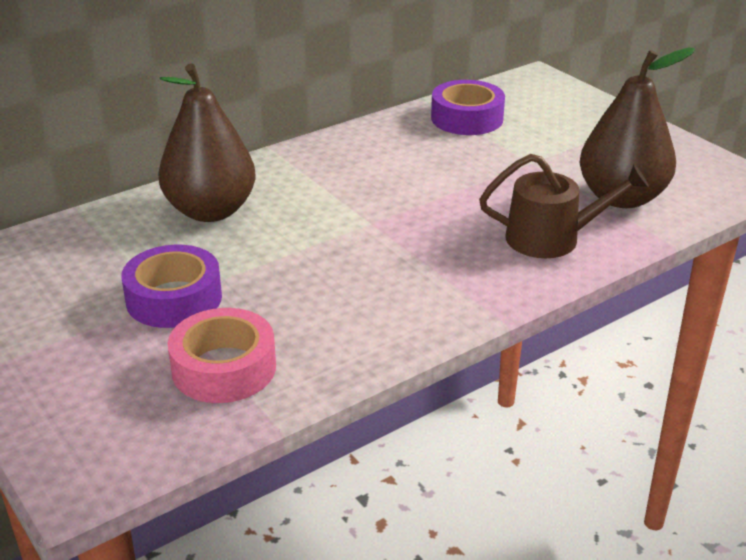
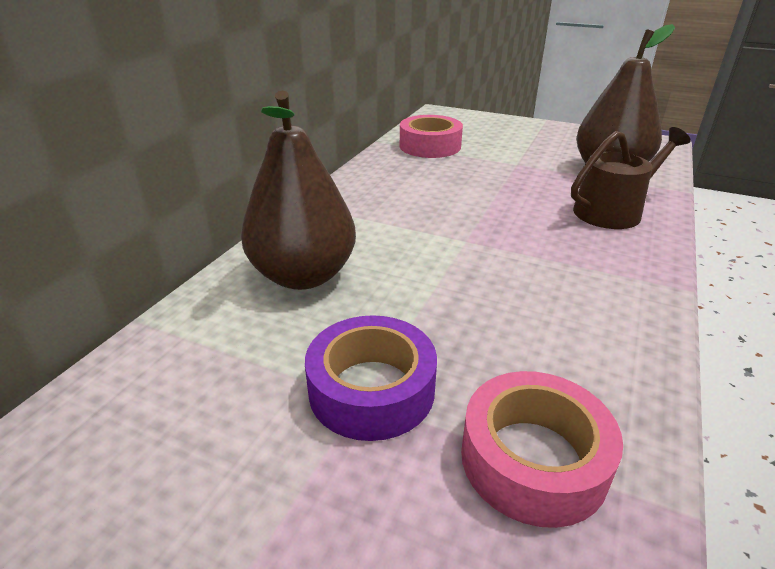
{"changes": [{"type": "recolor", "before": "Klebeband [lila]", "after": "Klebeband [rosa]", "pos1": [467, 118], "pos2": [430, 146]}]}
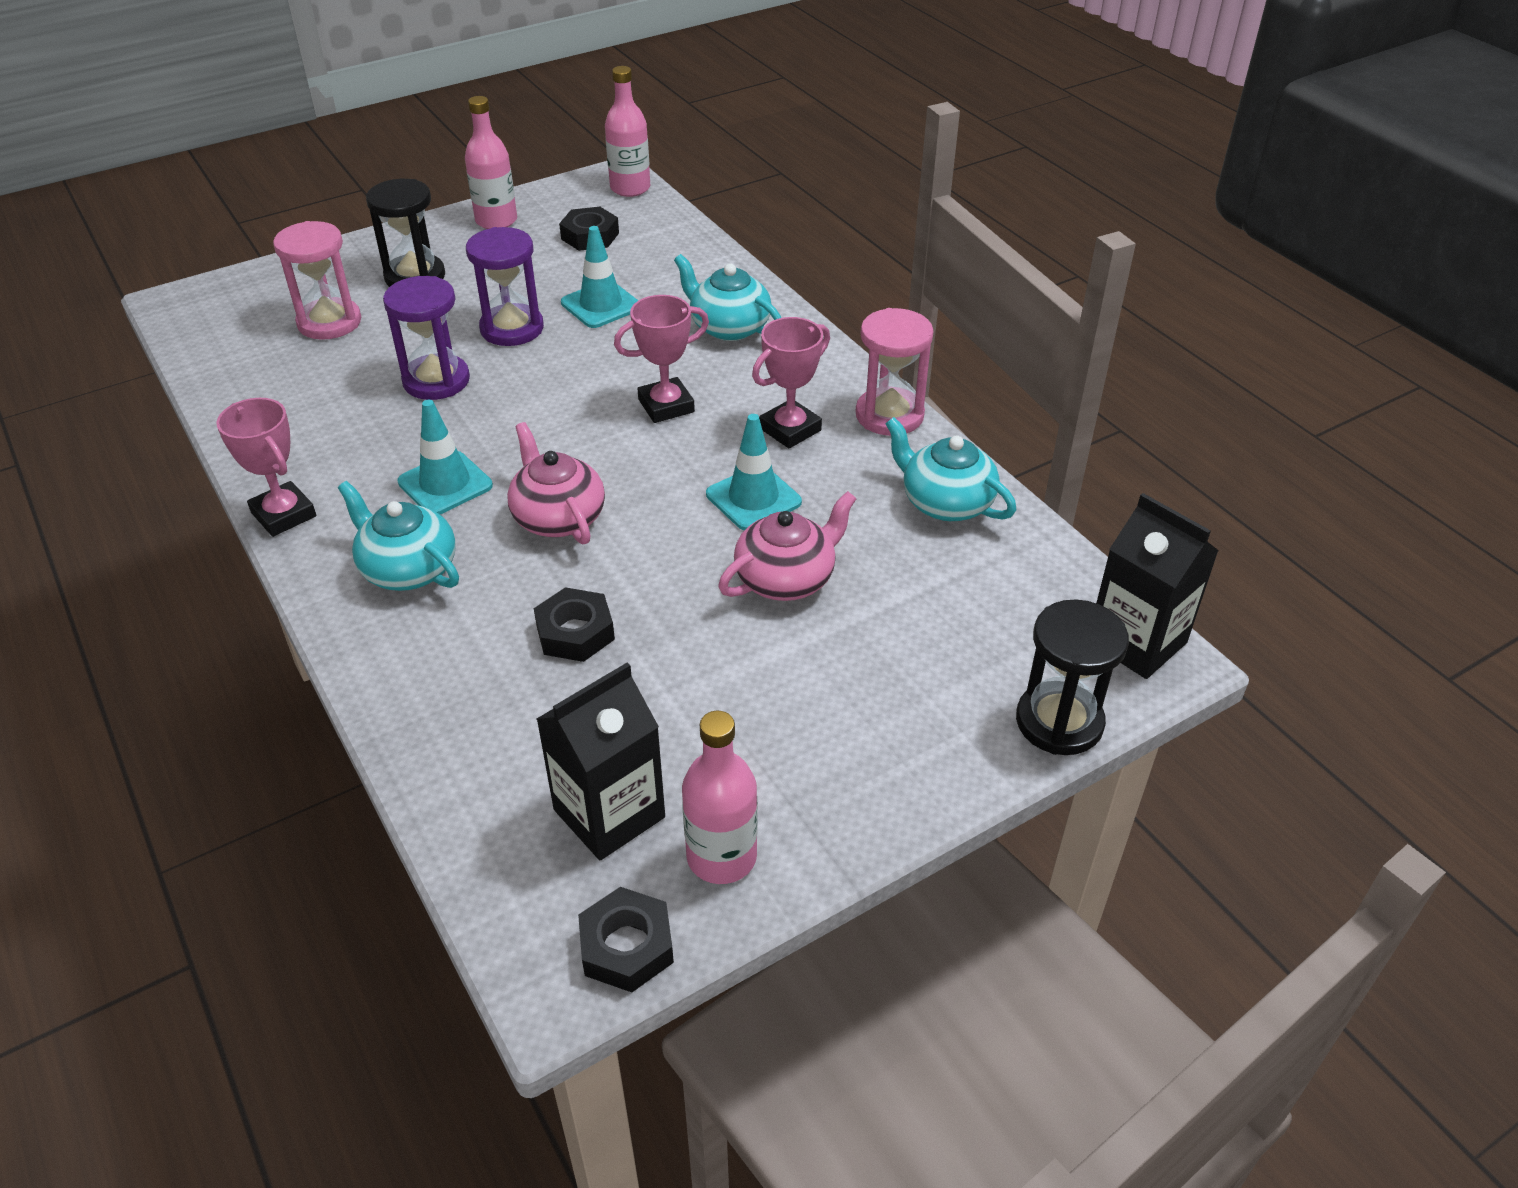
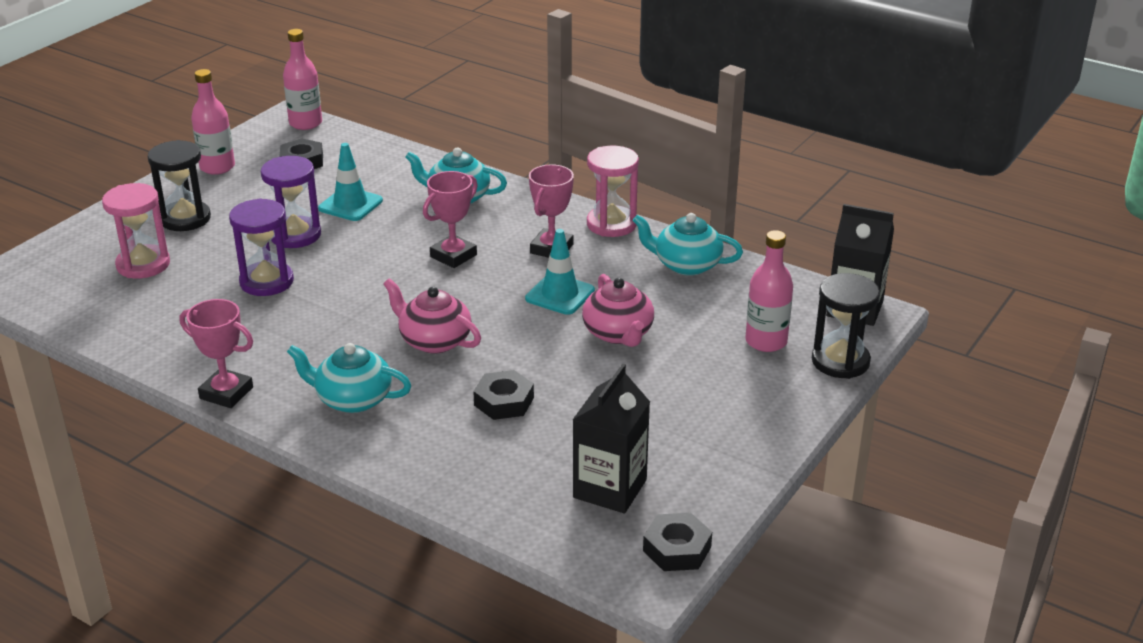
{"changes": [{"type": "delete", "before": "Leitkegel [türkis]", "pos1": [445, 484]}, {"type": "move", "before": "Flasche [rosa]", "pos1": [721, 857], "pos2": [766, 341]}, {"type": "rotate", "before": "Teekanne [rosa]", "pos1": [786, 578], "pos2": [618, 333], "turn": 135}]}
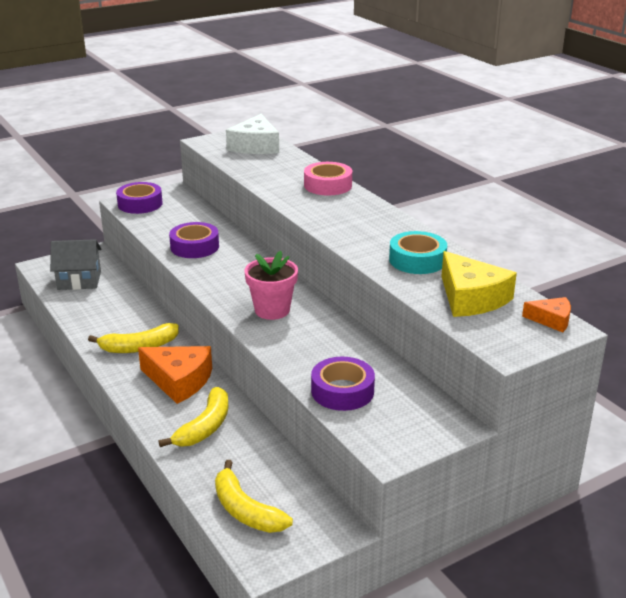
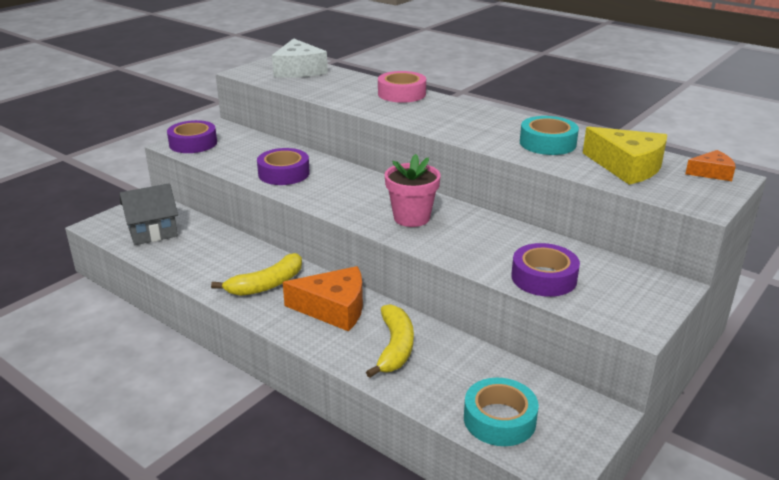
{"changes": [{"type": "replace", "before": "Banane [gelb]", "after": "Klebeband [türkis]", "pos1": [245, 510], "pos2": [499, 419]}]}
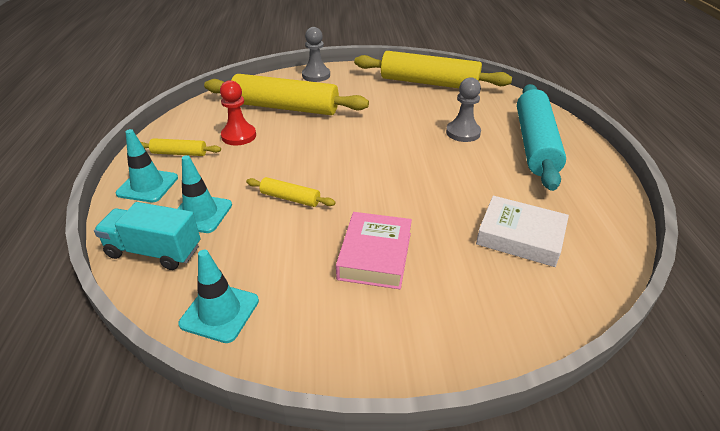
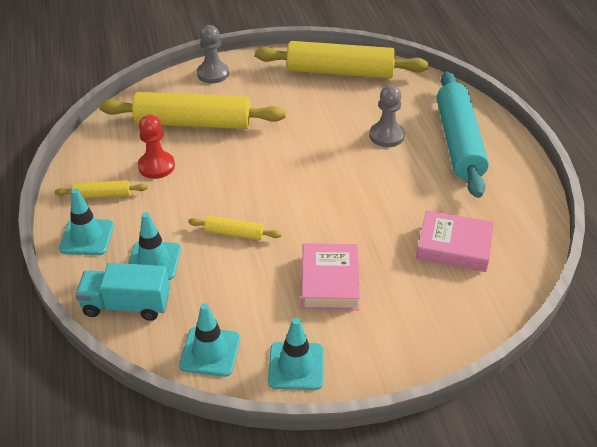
{"changes": [{"type": "recolor", "before": "Buch [weiß]", "after": "Buch [rosa]", "pos1": [520, 237], "pos2": [454, 247]}, {"type": "insert", "after": "Leitkegel [türkis]", "pos2": [296, 366]}]}
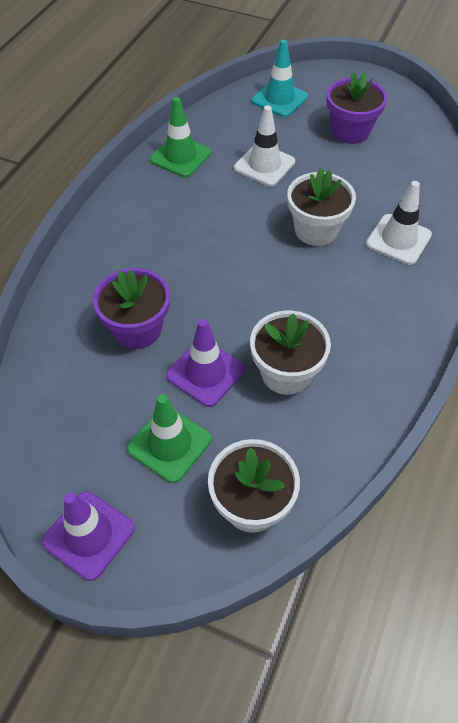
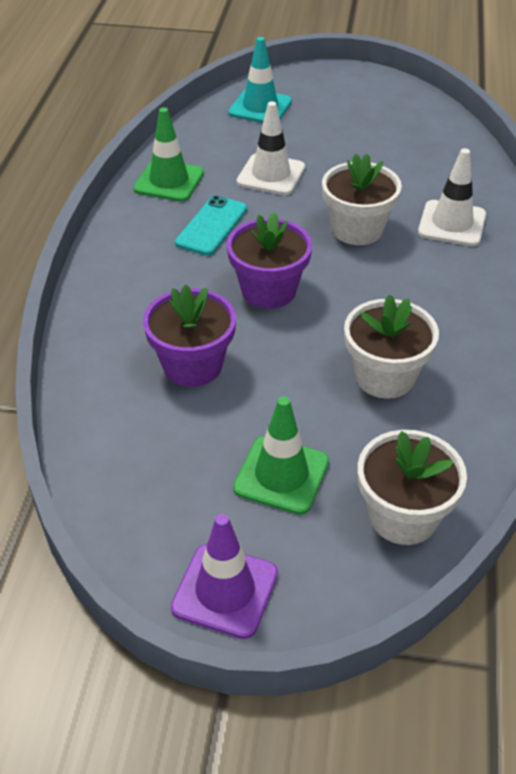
{"changes": [{"type": "delete", "before": "Leitkegel [lila]", "pos1": [205, 373]}, {"type": "move", "before": "Blumentopf [lila]", "pos1": [350, 131], "pos2": [268, 290]}, {"type": "insert", "after": "Handy [türkis]", "pos2": [212, 226]}]}
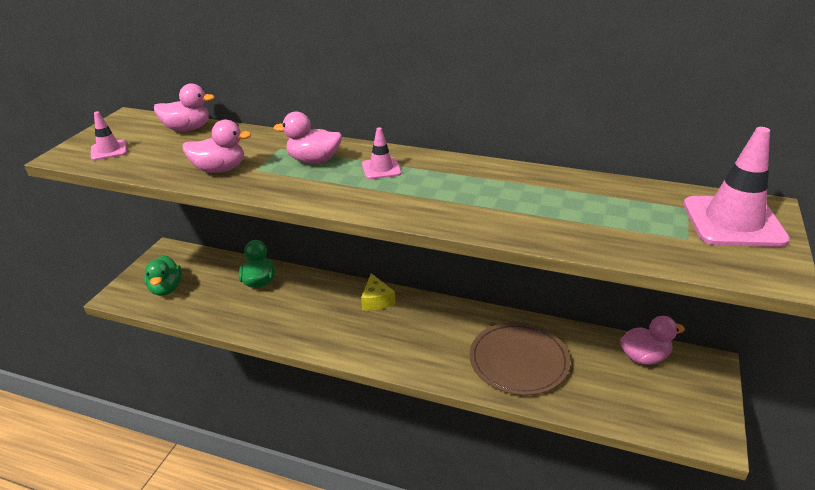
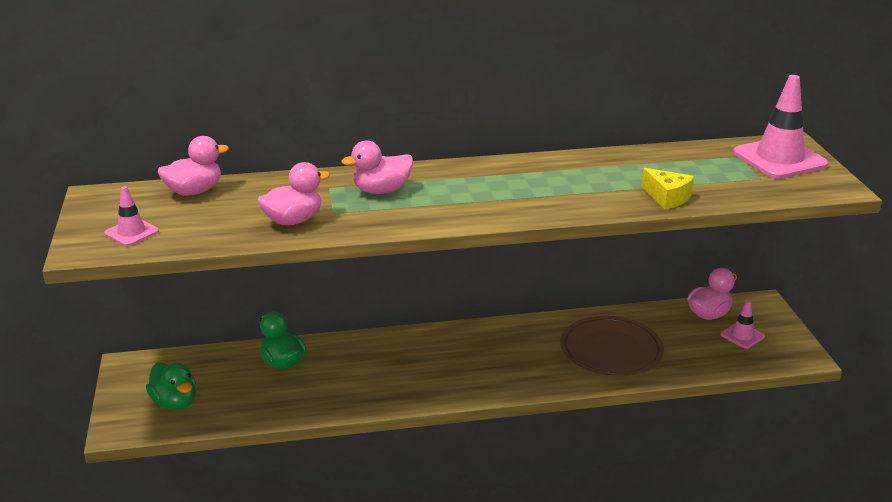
{"changes": [{"type": "move", "before": "Käse [gelb]", "pos1": [376, 300], "pos2": [667, 197]}, {"type": "move", "before": "Leitkegel [rosa]", "pos1": [381, 169], "pos2": [742, 336]}]}
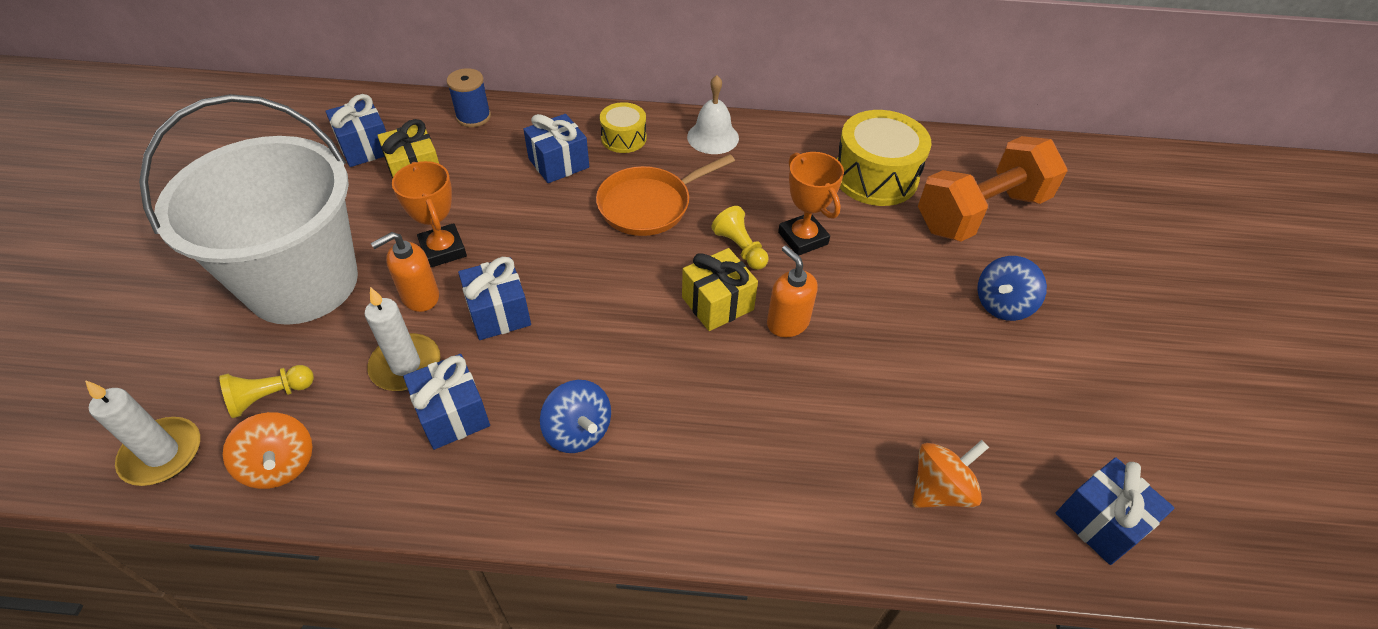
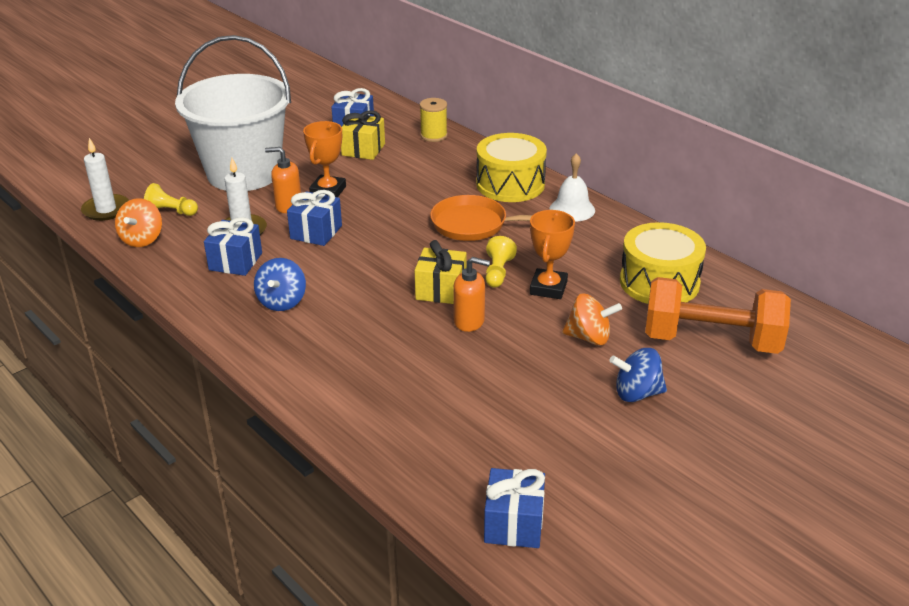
{"changes": [{"type": "recolor", "before": "Garnrolle [blau]", "after": "Garnrolle [gelb]", "pos1": [473, 117], "pos2": [434, 136]}, {"type": "delete", "before": "Geschenk [blau]", "pos1": [558, 163]}, {"type": "resize", "before": "Trommel [gelb]", "pos1": [623, 138], "pos2": [510, 184], "scale": 1.8}, {"type": "rotate", "before": "Seifenspender [orange]", "pos1": [787, 322], "pos2": [469, 321], "turn": 90}, {"type": "move", "before": "Kreisel [orange]", "pos1": [940, 489], "pos2": [589, 337]}]}
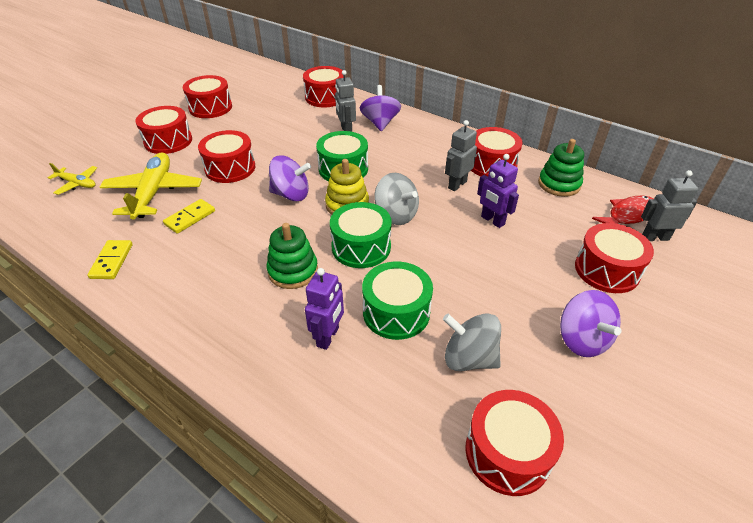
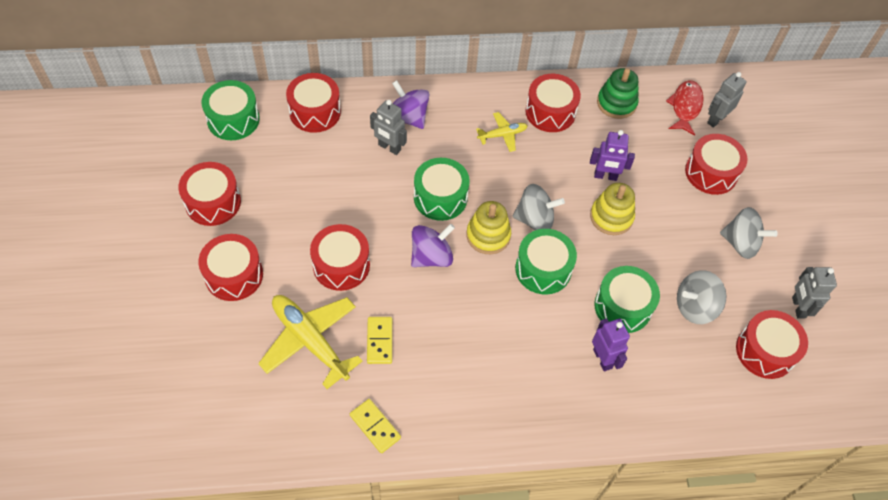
{"changes": [{"type": "move", "before": "Flugzeug [gelb]", "pos1": [77, 184], "pos2": [502, 135]}, {"type": "delete", "before": "Stapelspielzeug [grün]", "pos1": [293, 271]}, {"type": "move", "before": "Roboter [grau]", "pos1": [457, 185], "pos2": [798, 307]}, {"type": "recolor", "before": "Kreisel [lila]", "after": "Kreisel [grau]", "pos1": [582, 339], "pos2": [740, 243]}, {"type": "insert", "after": "Trommel [grün]", "pos2": [233, 119]}, {"type": "insert", "after": "Stapelspielzeug [gelb]", "pos2": [611, 217]}]}
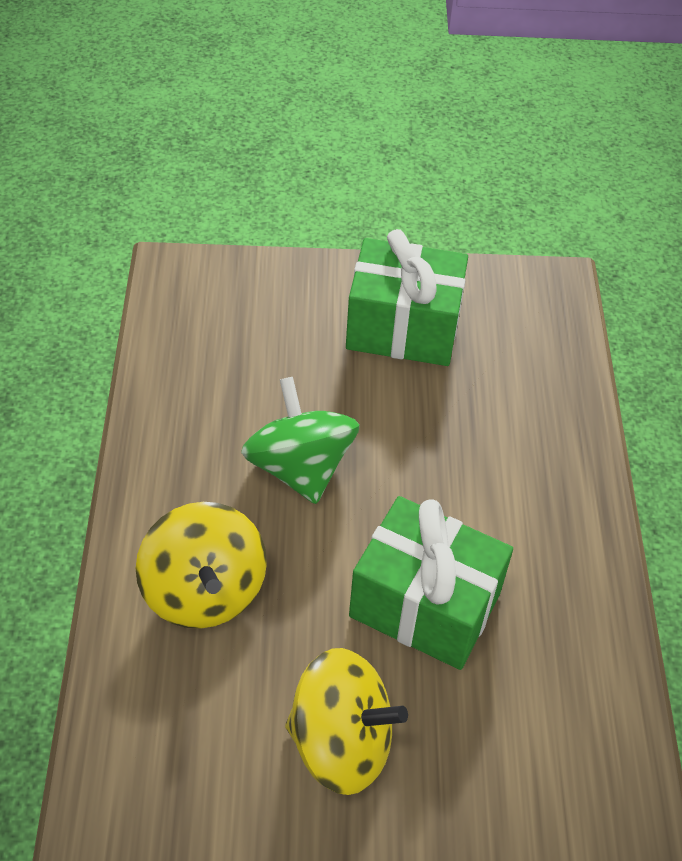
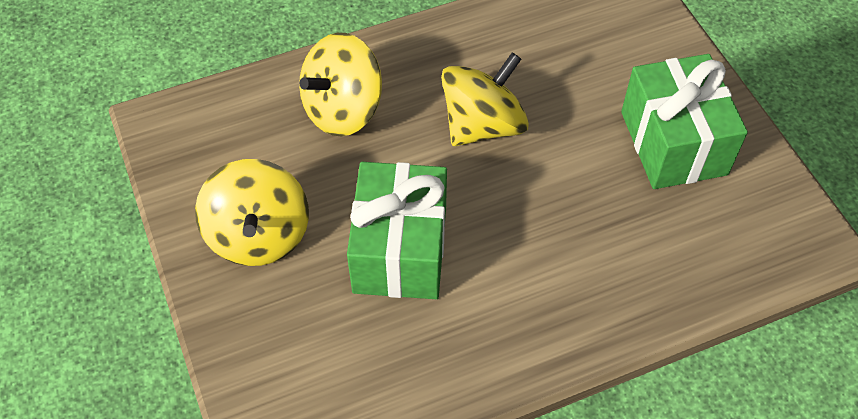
{"changes": [{"type": "recolor", "before": "Kreisel [grün]", "after": "Kreisel [gelb]", "pos1": [300, 467], "pos2": [483, 125]}]}
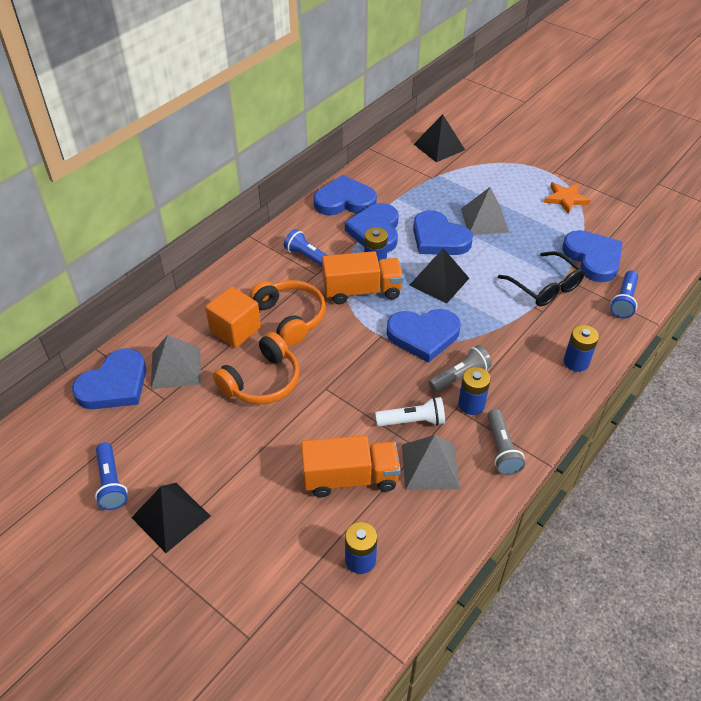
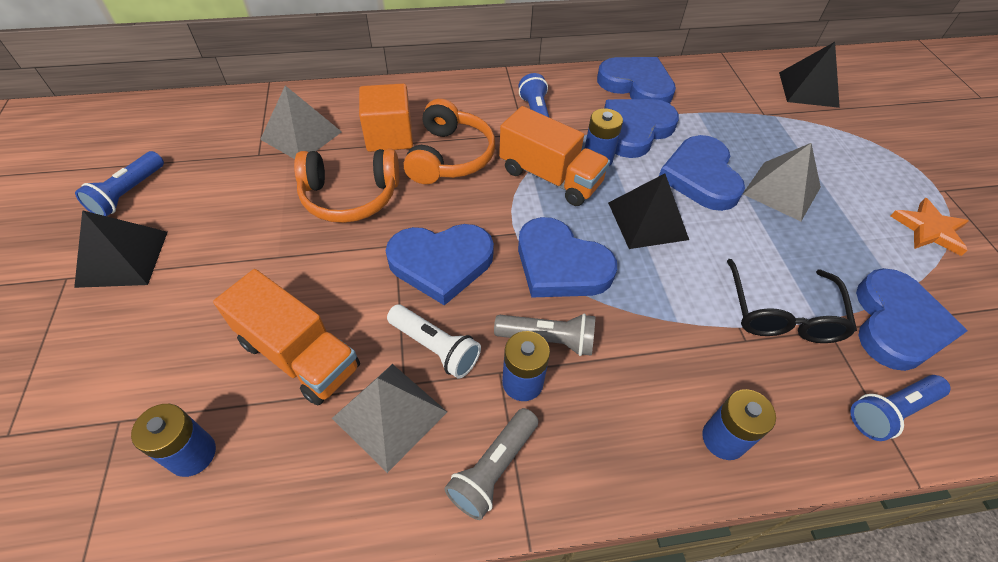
{"changes": [{"type": "move", "before": "Herz [blau]", "pos1": [114, 384], "pos2": [441, 263]}]}
